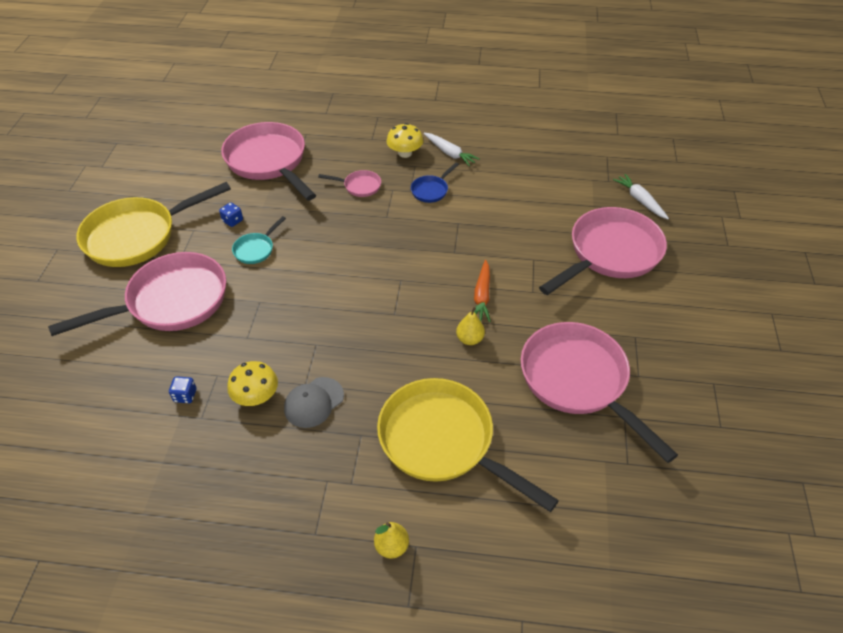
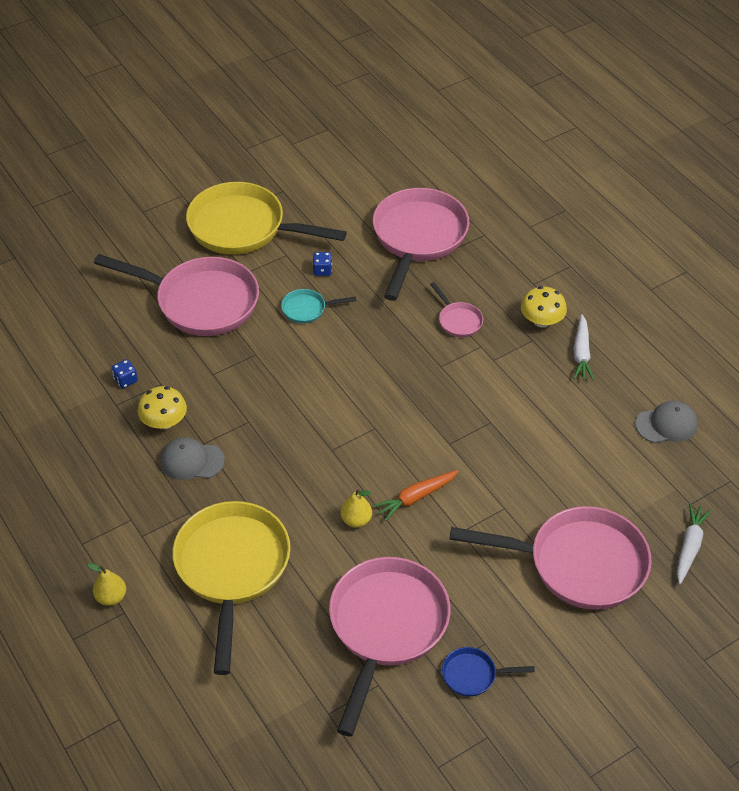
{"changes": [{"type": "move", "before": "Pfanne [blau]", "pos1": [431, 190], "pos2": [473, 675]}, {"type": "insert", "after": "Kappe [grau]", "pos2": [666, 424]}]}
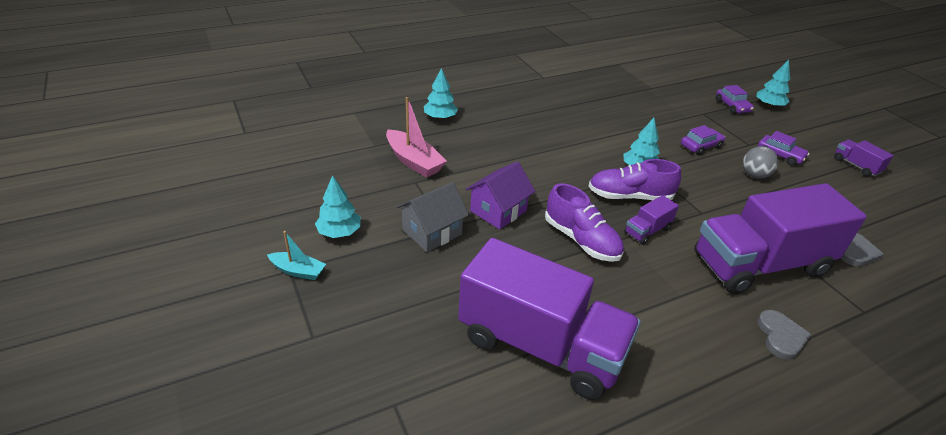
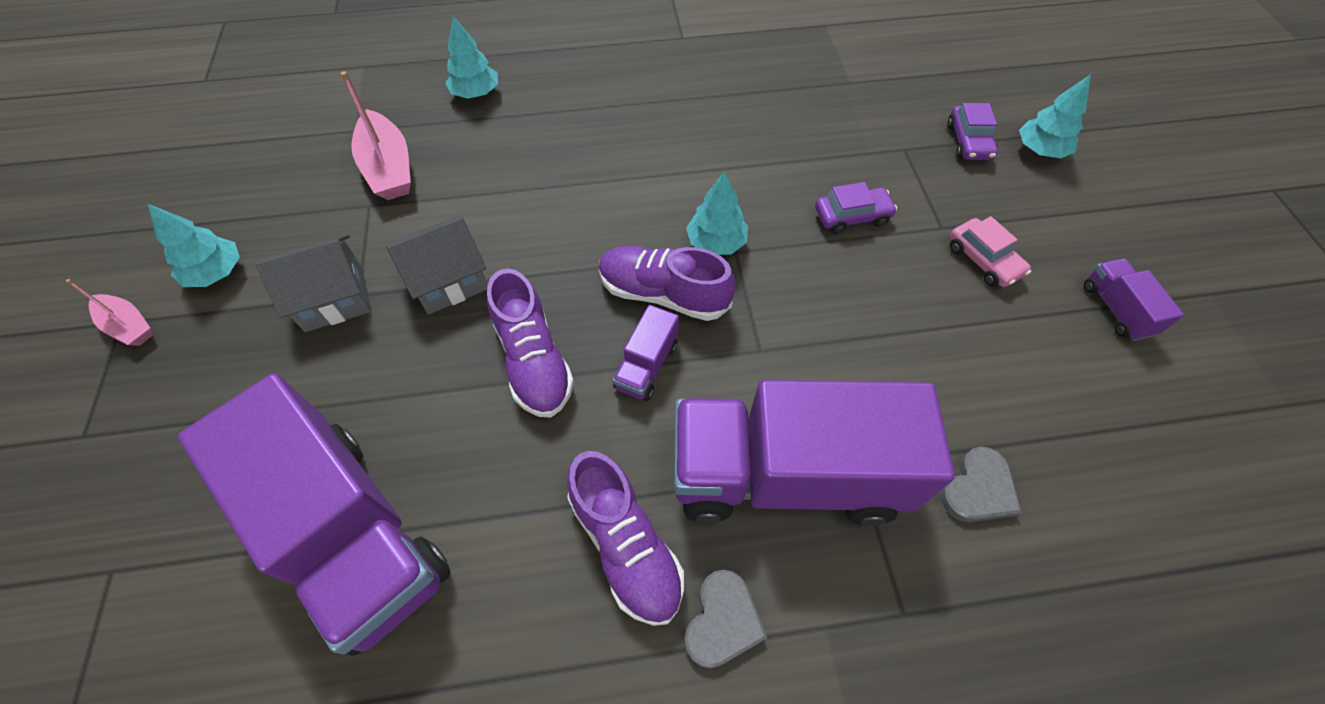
{"changes": [{"type": "recolor", "before": "Boot [türkis]", "after": "Boot [rosa]", "pos1": [298, 271], "pos2": [128, 326]}, {"type": "recolor", "before": "Haus [lila]", "after": "Haus [grau]", "pos1": [498, 211], "pos2": [448, 280]}, {"type": "rotate", "before": "Lastwagen [lila]", "pos1": [647, 231], "pos2": [646, 365], "turn": -45}, {"type": "delete", "before": "Ball [grau]", "pos1": [754, 175]}, {"type": "recolor", "before": "Auto [lila]", "after": "Auto [rosa]", "pos1": [780, 155], "pos2": [983, 260]}, {"type": "insert", "after": "Schuh [lila]", "pos2": [626, 546]}]}
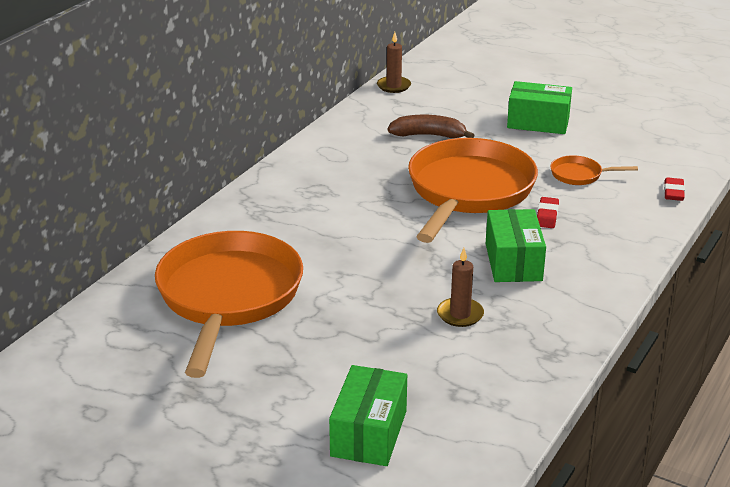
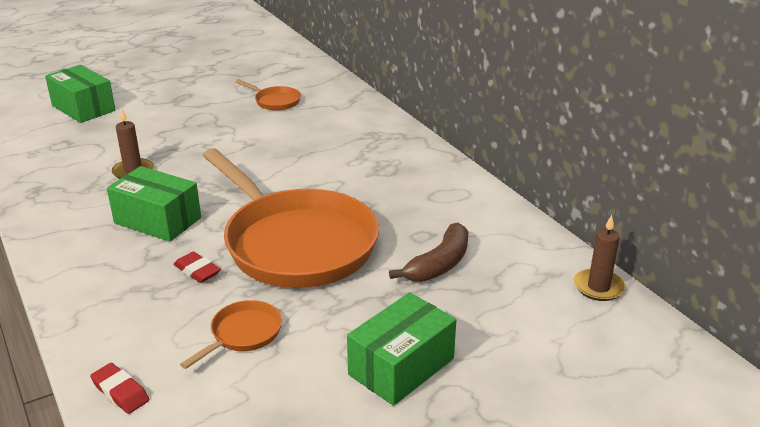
{"changes": [{"type": "resize", "before": "Pfanne [orange]", "pos1": [228, 297], "pos2": [275, 101], "scale": 0.4}]}
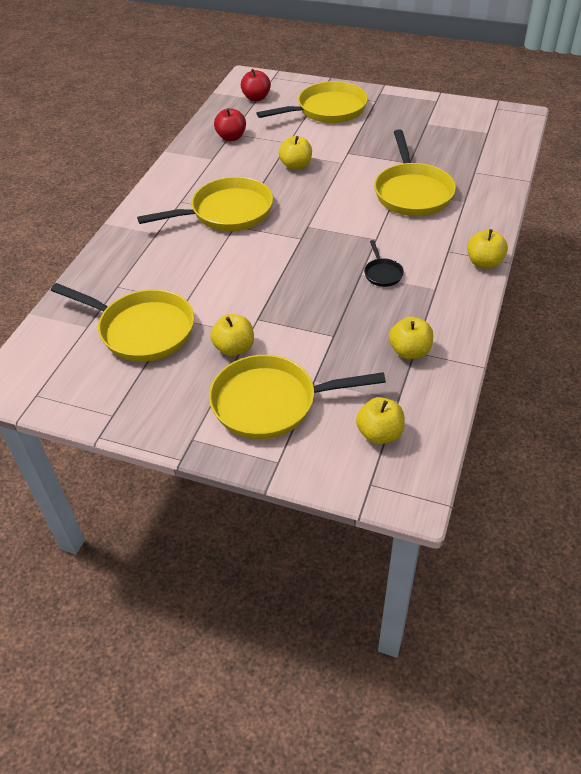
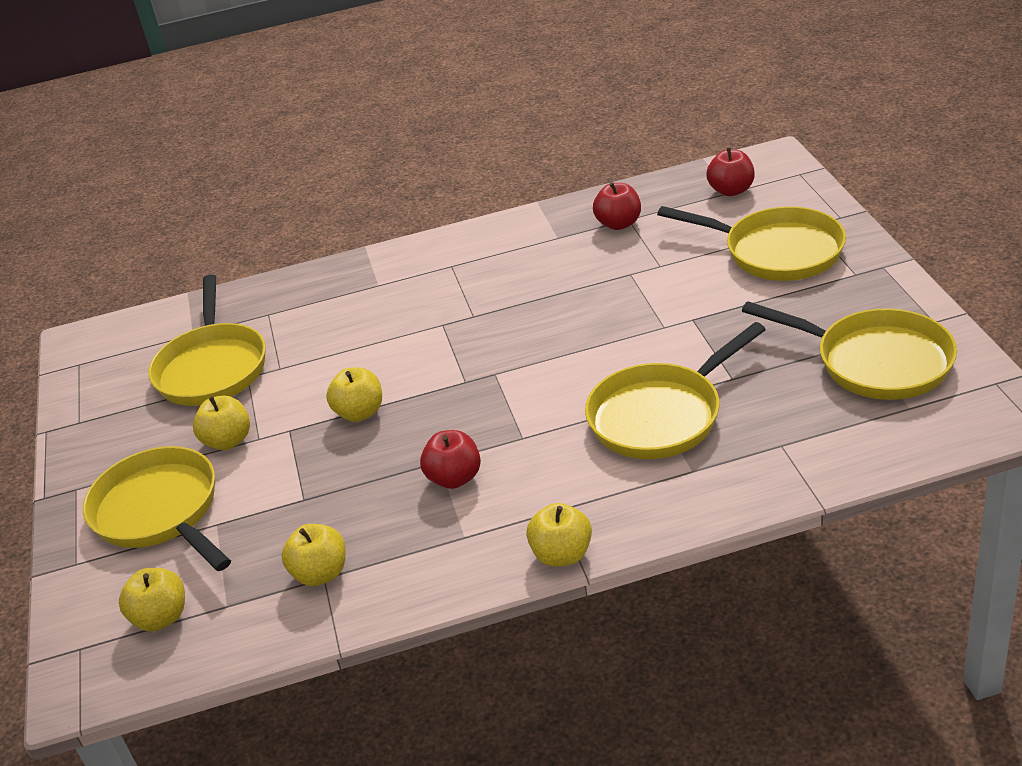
{"changes": [{"type": "move", "before": "Pfanne [gelb]", "pos1": [227, 212], "pos2": [876, 361]}, {"type": "move", "before": "Apfel [gelb]", "pos1": [296, 166], "pos2": [360, 412]}, {"type": "replace", "before": "Pfanne [schwarz]", "after": "Apfel [rot]", "pos1": [382, 273], "pos2": [454, 478]}]}
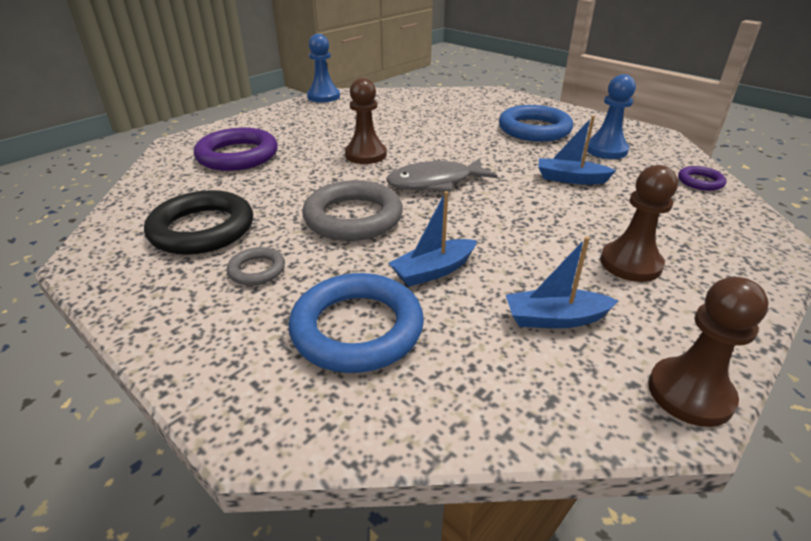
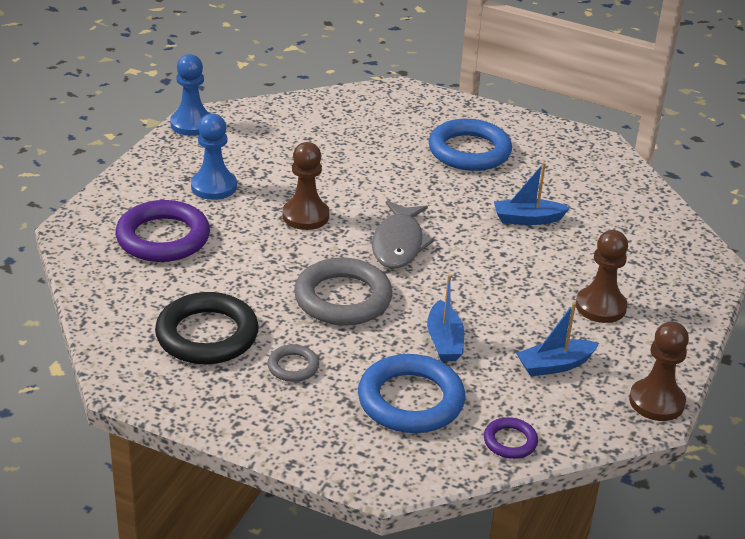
{"changes": [{"type": "rotate", "before": "Fisch [grau]", "pos1": [435, 182], "pos2": [398, 244], "turn": -45}, {"type": "rotate", "before": "Boot [blau]", "pos1": [433, 271], "pos2": [444, 341], "turn": -45}, {"type": "move", "before": "Bauer [blau]", "pos1": [606, 150], "pos2": [214, 187]}, {"type": "move", "before": "Ring [lila]", "pos1": [700, 182], "pos2": [510, 441]}]}
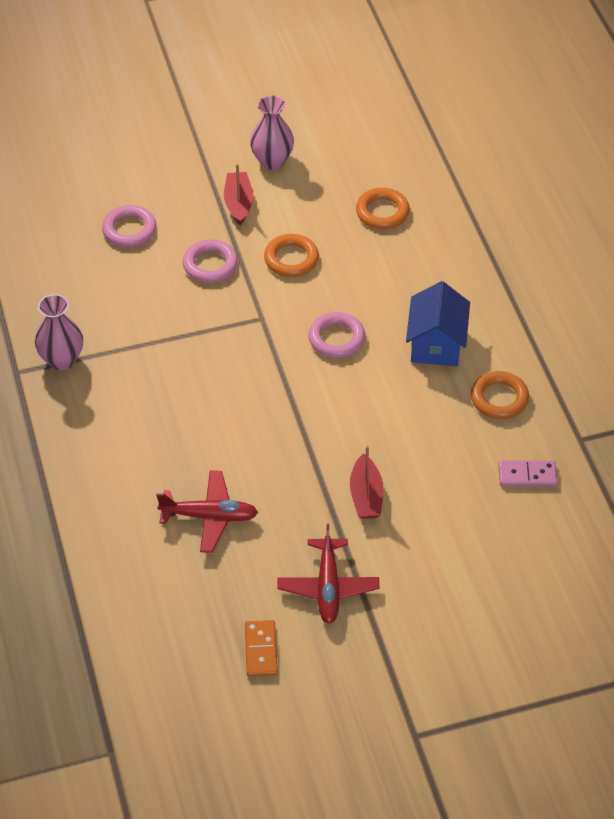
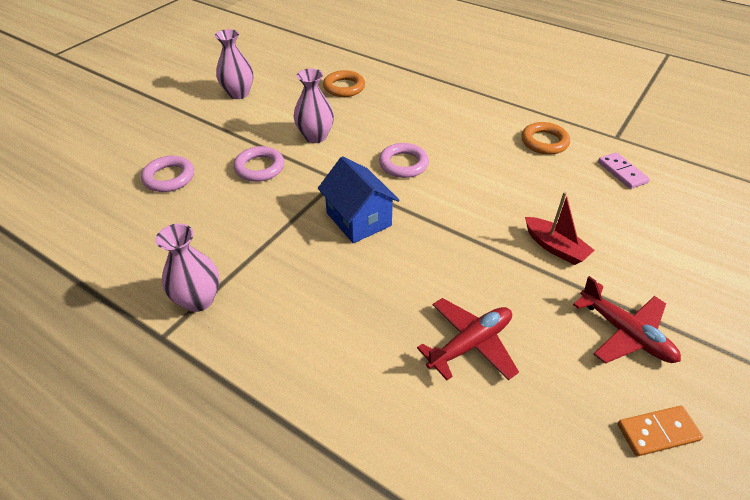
{"changes": [{"type": "delete", "before": "Boot [rot]", "pos1": [238, 203]}, {"type": "rotate", "before": "Dominostein [orange]", "pos1": [261, 650], "pos2": [657, 432], "turn": -60}, {"type": "replace", "before": "Ring [orange]", "after": "Vase [rosa]", "pos1": [291, 259], "pos2": [315, 136]}, {"type": "move", "before": "Haus [blau]", "pos1": [436, 344], "pos2": [358, 219]}, {"type": "rotate", "before": "Dominostein [rosa]", "pos1": [527, 475], "pos2": [622, 172], "turn": -75}]}
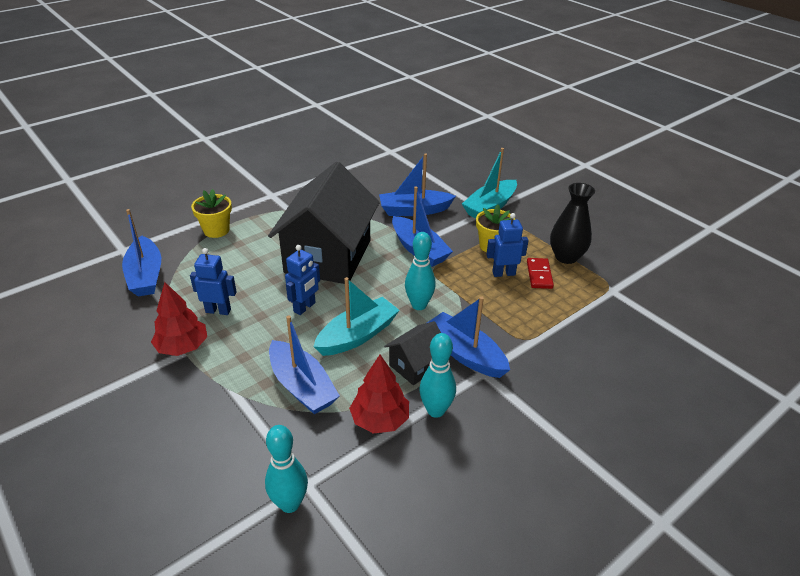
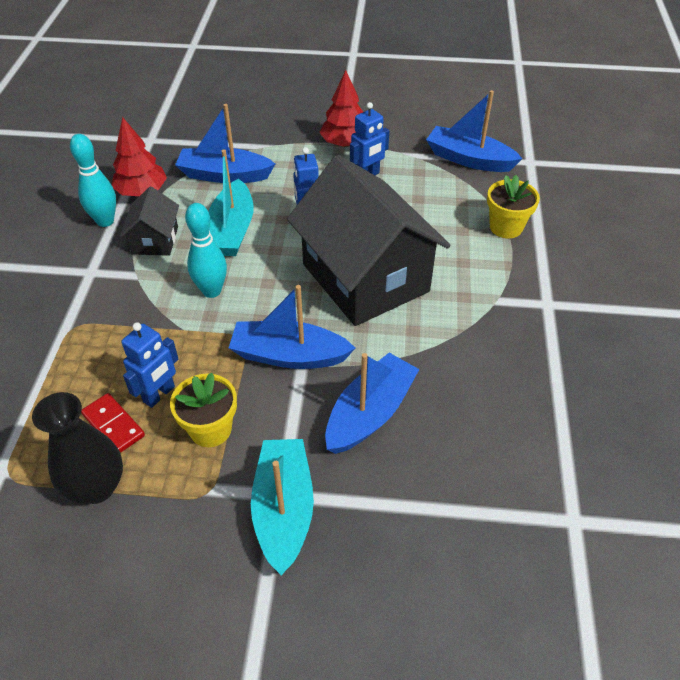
{"changes": [{"type": "delete", "before": "Bowlingkegel [türkis]", "pos1": [290, 504]}, {"type": "delete", "before": "Boot [blau]", "pos1": [465, 354]}]}
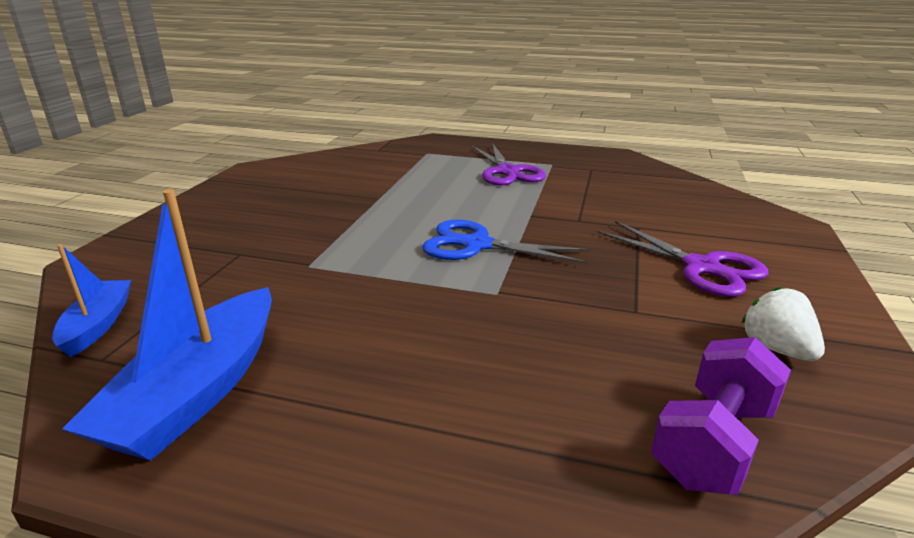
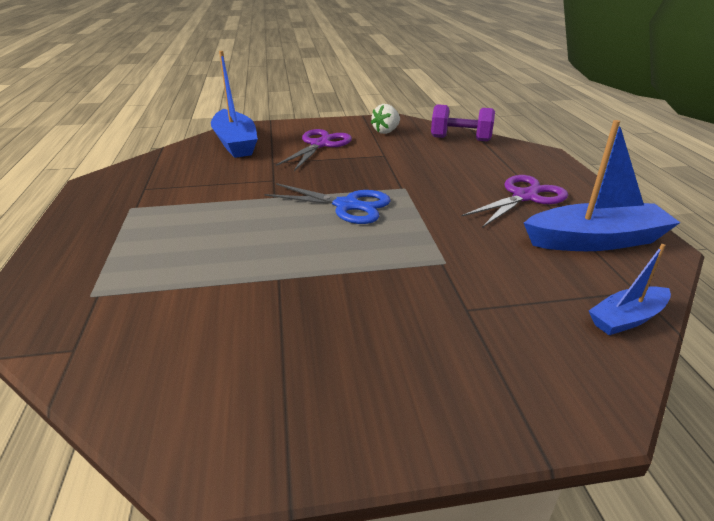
{"changes": [{"type": "rotate", "before": "Schere [blau]", "pos1": [476, 245], "pos2": [347, 205], "turn": -60}, {"type": "move", "before": "Schere [lila]", "pos1": [507, 172], "pos2": [524, 196]}, {"type": "insert", "after": "Boot [blau]", "pos2": [235, 143]}]}
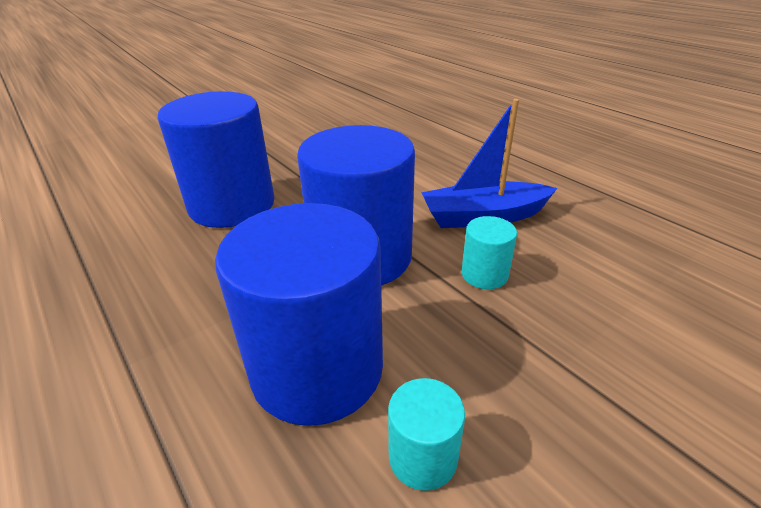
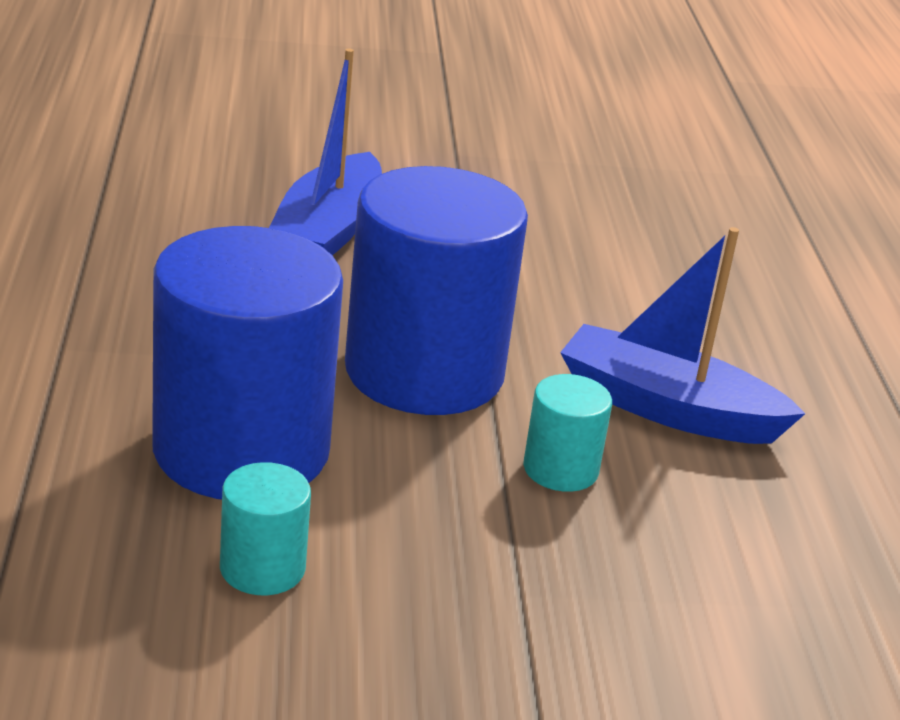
{"changes": [{"type": "replace", "before": "Vollzylinder [blau]", "after": "Boot [blau]", "pos1": [232, 205], "pos2": [329, 230]}]}
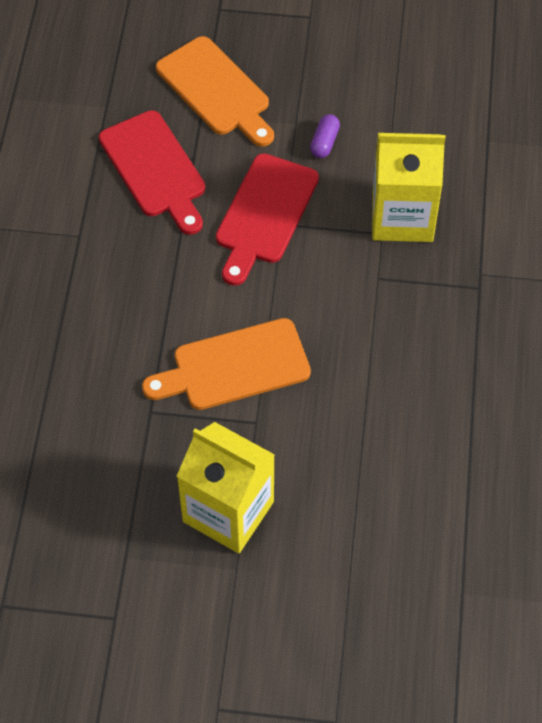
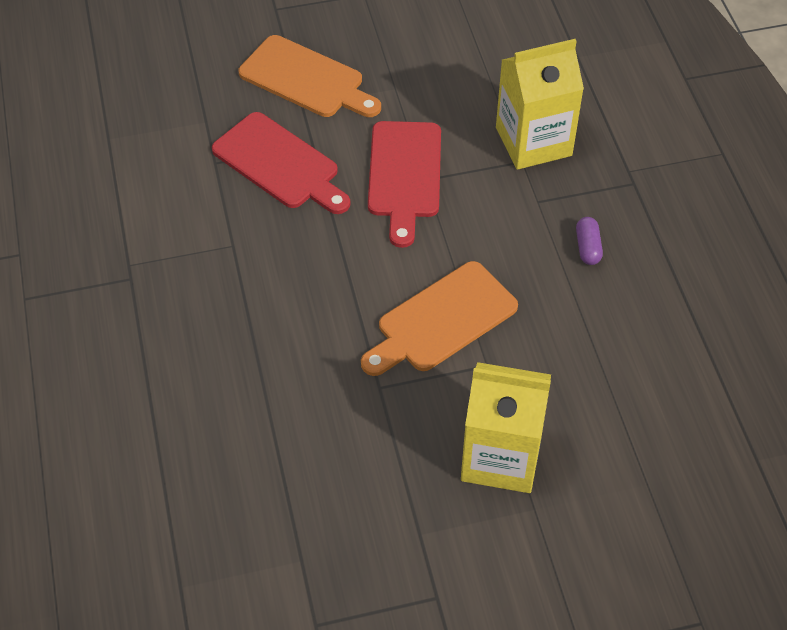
{"changes": [{"type": "move", "before": "Kapsel [lila]", "pos1": [324, 142], "pos2": [588, 247]}]}
